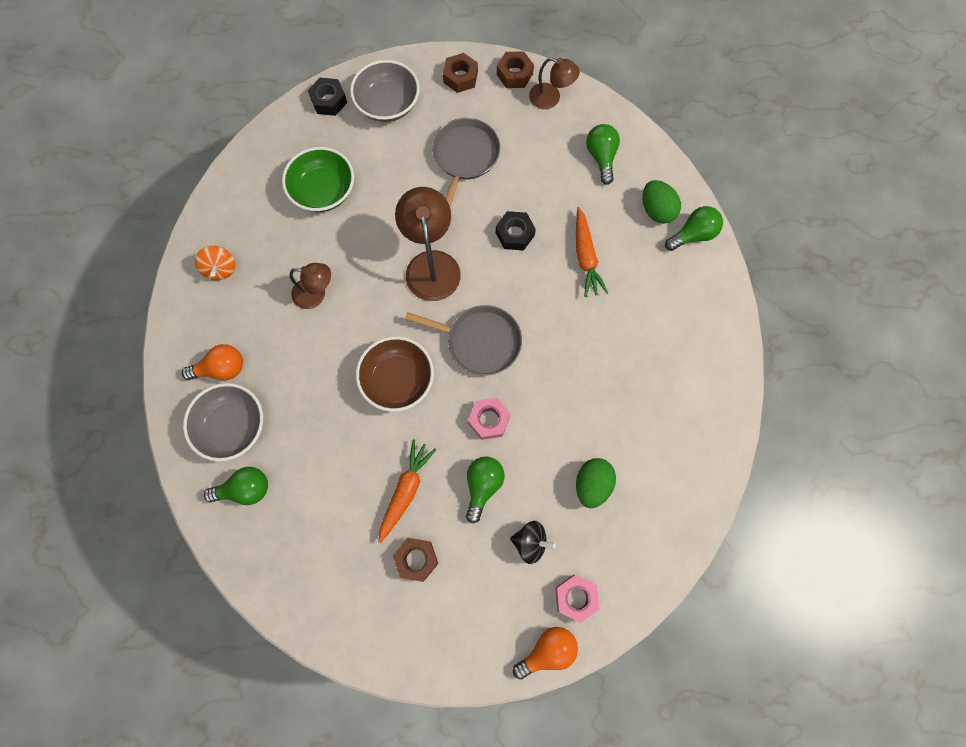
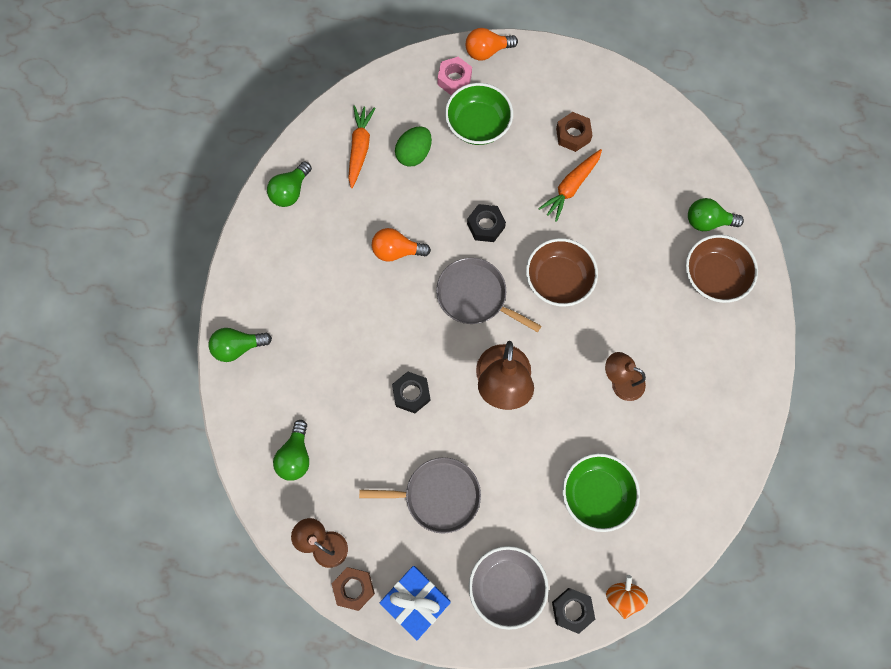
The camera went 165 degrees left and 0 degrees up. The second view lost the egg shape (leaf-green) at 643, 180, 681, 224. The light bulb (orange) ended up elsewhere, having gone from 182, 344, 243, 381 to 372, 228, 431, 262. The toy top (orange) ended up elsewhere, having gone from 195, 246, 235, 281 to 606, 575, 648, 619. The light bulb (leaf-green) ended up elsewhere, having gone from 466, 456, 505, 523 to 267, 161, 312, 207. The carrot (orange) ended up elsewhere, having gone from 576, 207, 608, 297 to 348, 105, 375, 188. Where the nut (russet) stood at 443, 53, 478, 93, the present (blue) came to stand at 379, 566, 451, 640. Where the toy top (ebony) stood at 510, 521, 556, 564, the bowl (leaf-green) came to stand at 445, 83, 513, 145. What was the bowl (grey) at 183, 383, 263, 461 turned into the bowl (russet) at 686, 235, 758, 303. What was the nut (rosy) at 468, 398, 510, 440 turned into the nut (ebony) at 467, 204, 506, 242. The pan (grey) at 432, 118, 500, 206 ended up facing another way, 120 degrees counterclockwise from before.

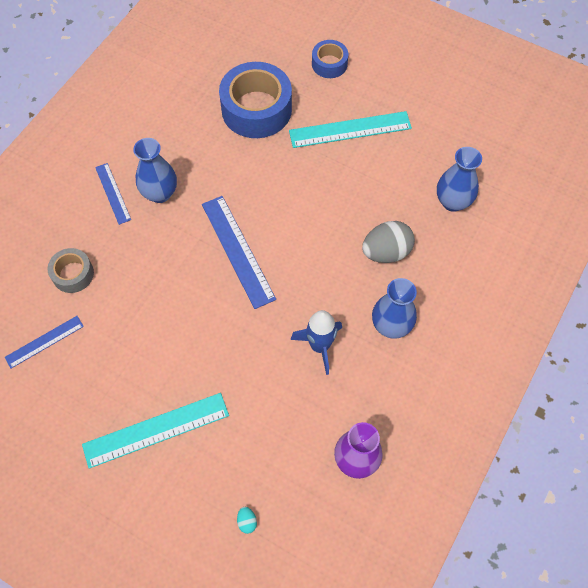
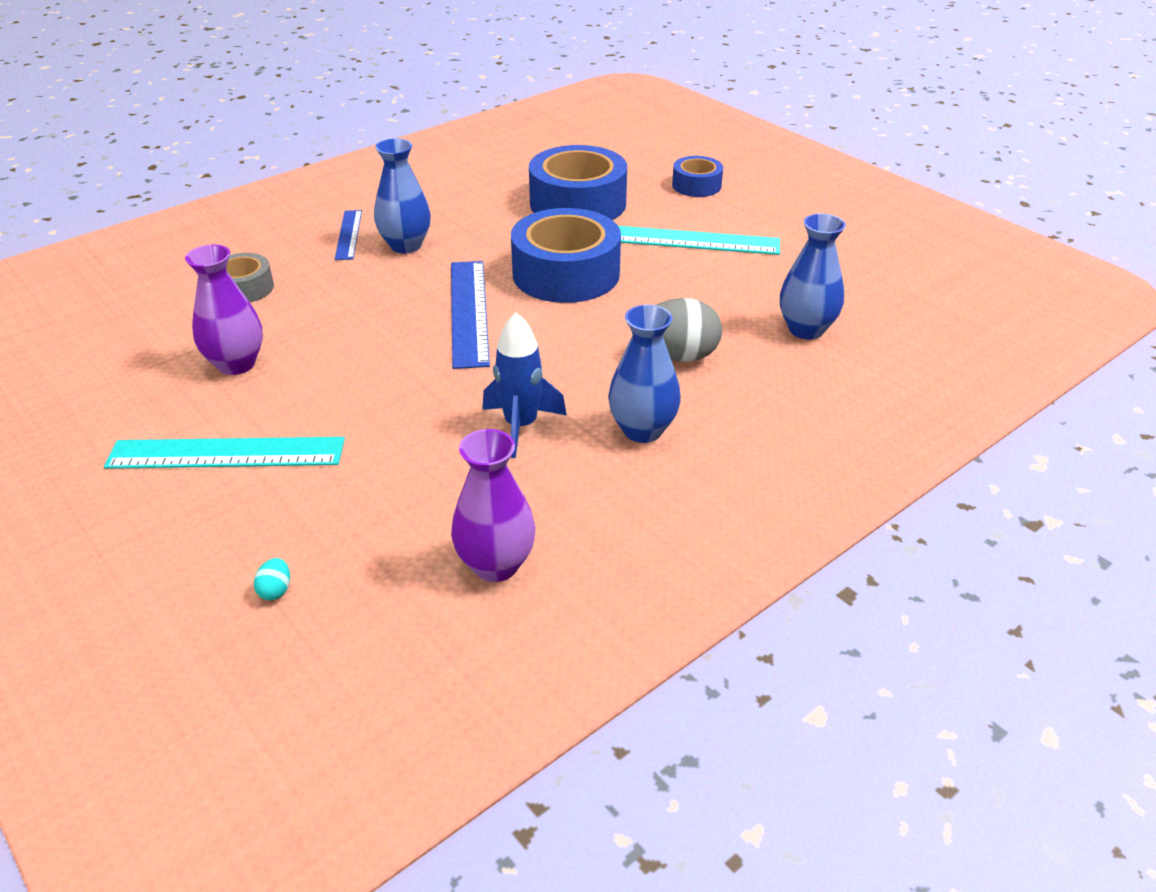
The camera went 20 degrees right and 25 degrees down. The second view lost the straightedge (blue) at 5, 316, 84, 368. The second view gained the flower vase (violet) at 185, 245, 263, 375. The second view gained the roll of tape (blue) at 511, 208, 621, 303.

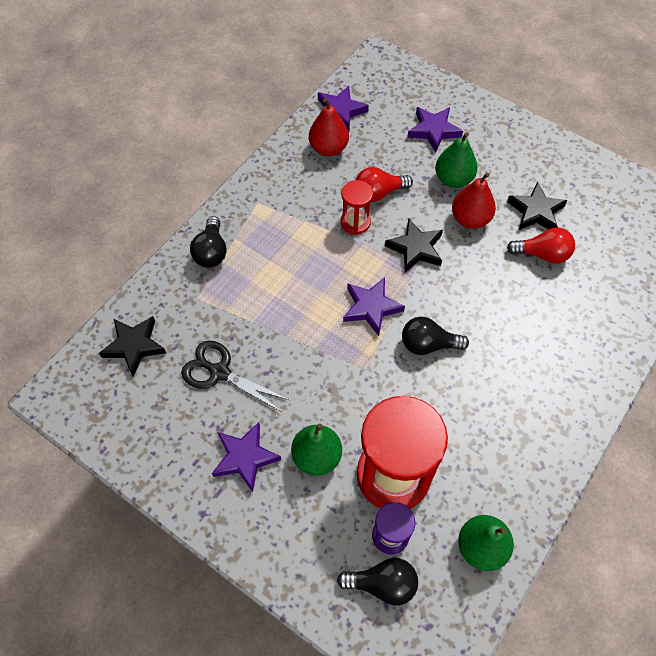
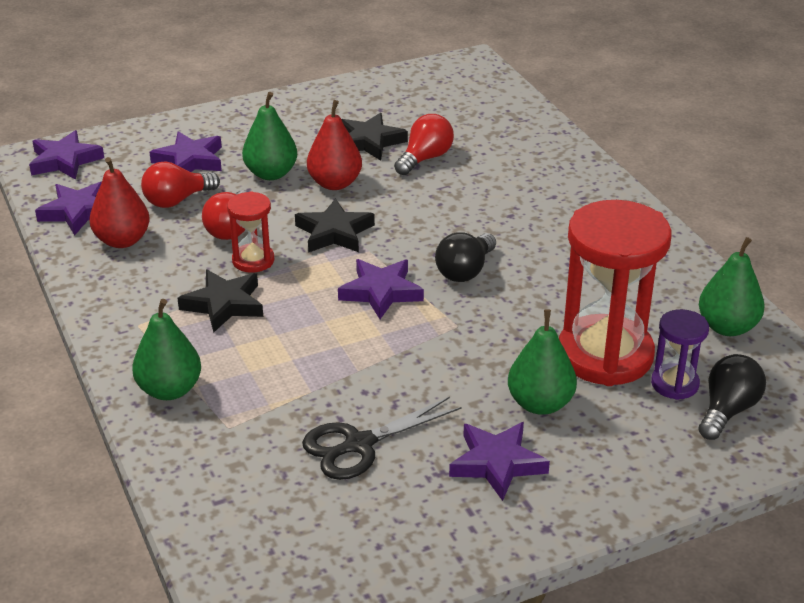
The camera went 60 degrees left and 25 degrees down. The second view gained the five-pointed star (violet) at 29, 130, 104, 180. The second view gained the light bulb (crimson) at 141, 161, 220, 208. The five-pointed star (ebony) ended up elsewhere, having gone from 99, 316, 166, 376 to 177, 270, 263, 333. Where the light bulb (ebony) stood at 190, 216, 227, 268, the pear (leaf-green) came to stand at 132, 299, 201, 400.

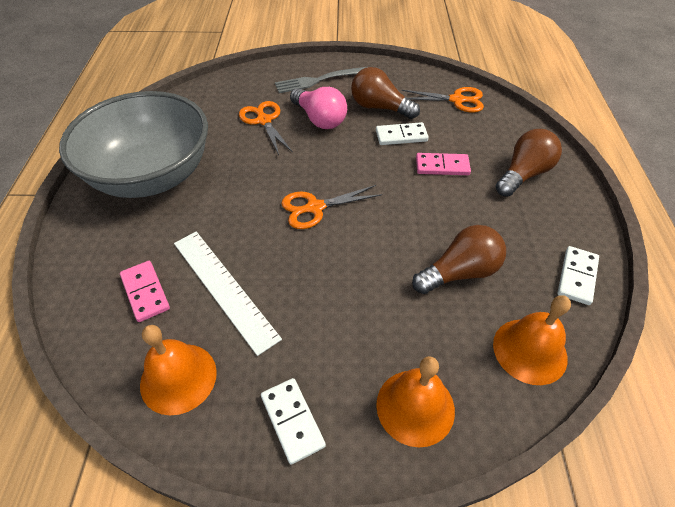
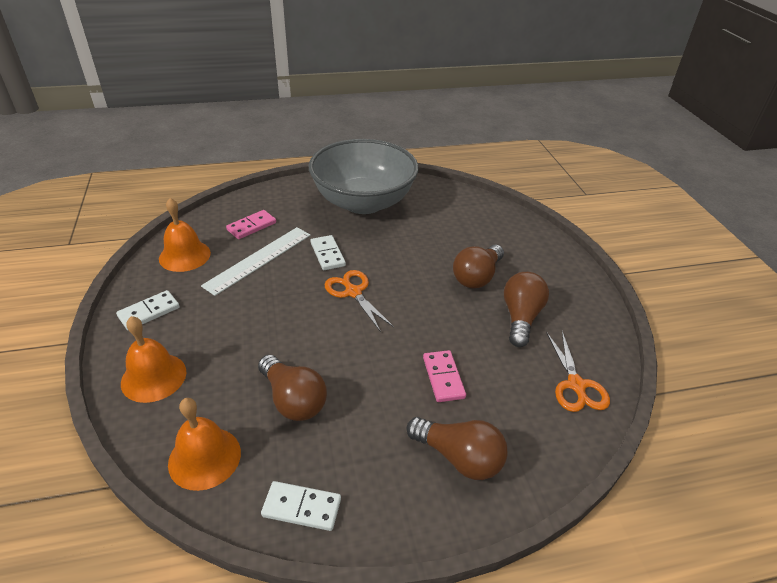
The camera went 75 degrees right and 10 degrees down. The second view lost the pair of scissors (orange) at 239, 101, 292, 155. The second view lost the table fork (grey) at 275, 67, 368, 93. The domino tile (white) ended up elsewhere, having gone from 376, 122, 429, 145 to 311, 235, 346, 270. What was the light bulb (rosy) at 290, 87, 347, 129 turned into the light bulb (russet) at 453, 244, 504, 288.

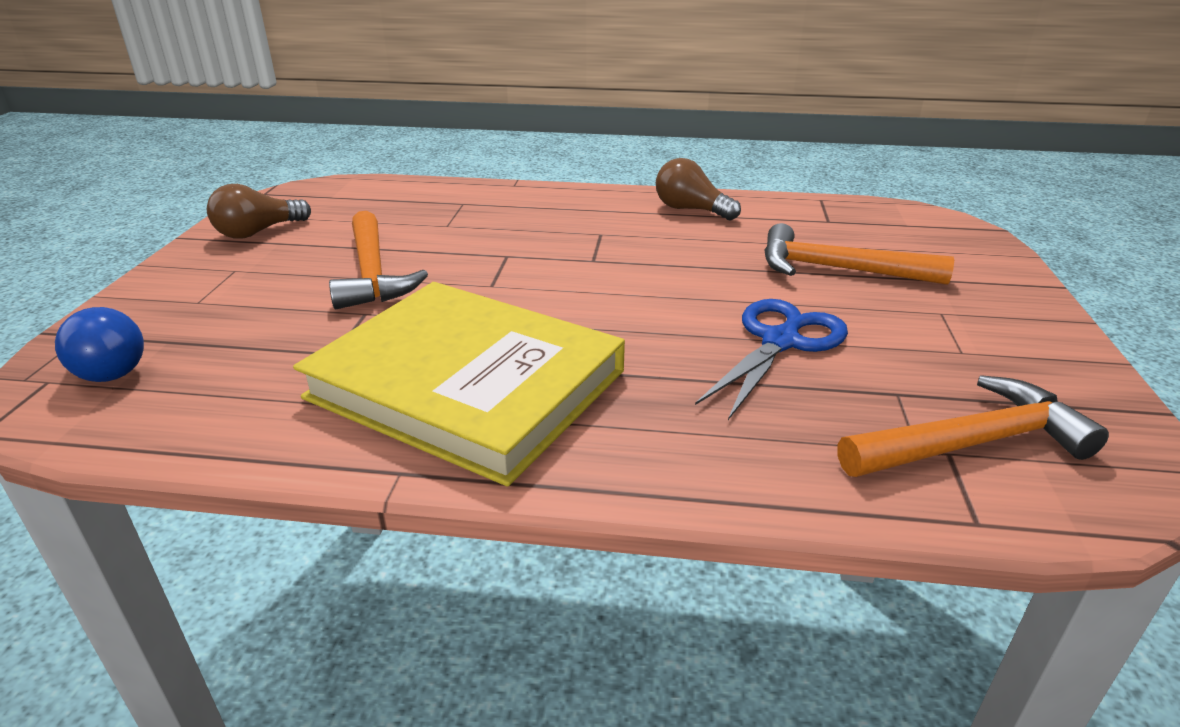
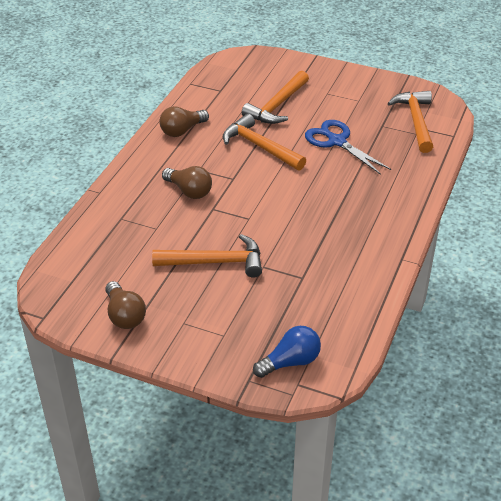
The camera went 75 degrees left and 10 degrees up. The second view lost the hardback (yellow) at 293, 282, 625, 487. The second view gained the light bulb (russet) at 162, 166, 212, 199. The second view gained the hammer (orange) at 223, 114, 306, 171.

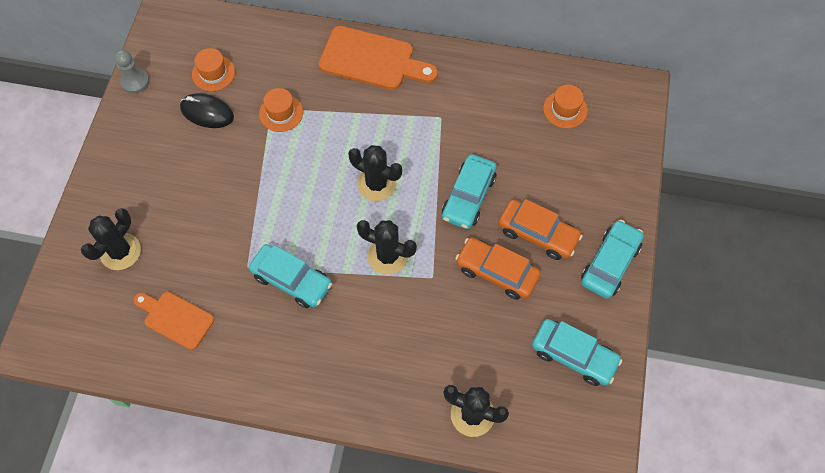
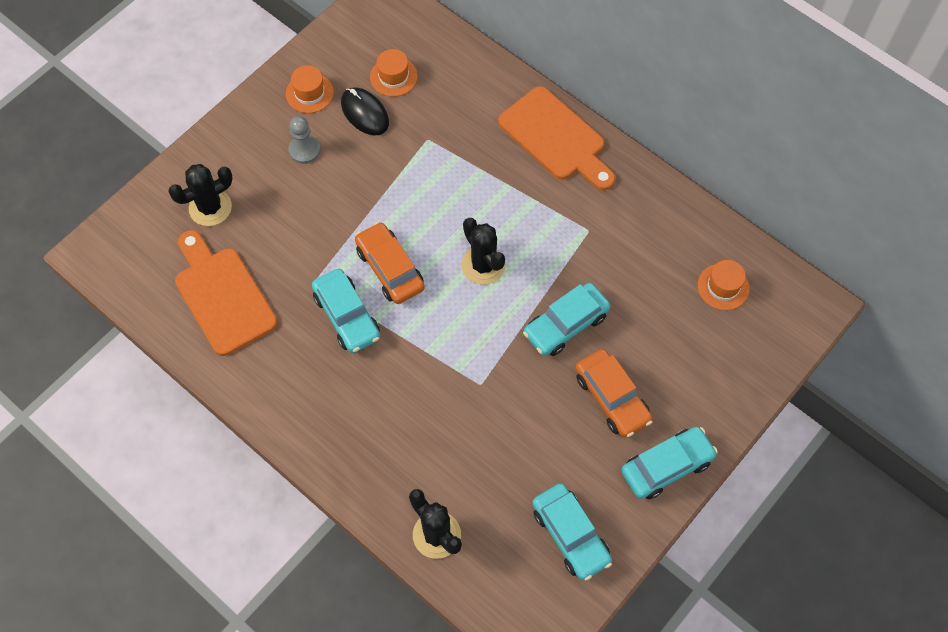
The camera went 30 degrees right and 0 degrees up. The second view lost the prickly plant (ebony) at 357, 220, 417, 275. The chess pawn (grey) ended up elsewhere, having gone from 114, 50, 149, 94 to 288, 116, 321, 164. The hat (orange) ended up elsewhere, having gone from 259, 88, 303, 132 to 286, 65, 334, 113. The automobile (orange) ended up elsewhere, having gone from 455, 237, 541, 300 to 355, 222, 425, 304. The size of the bread board (orange) at 134, 292, 214, 350 changed by a factor of 1.60.

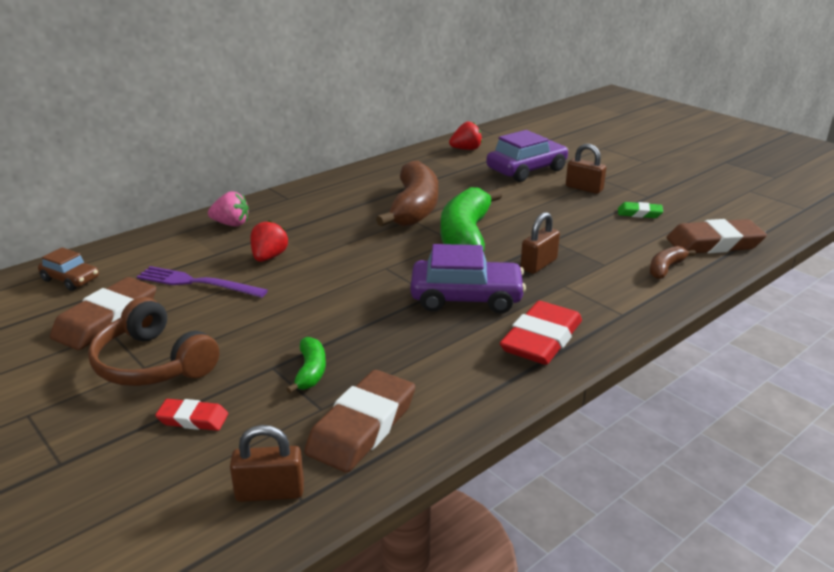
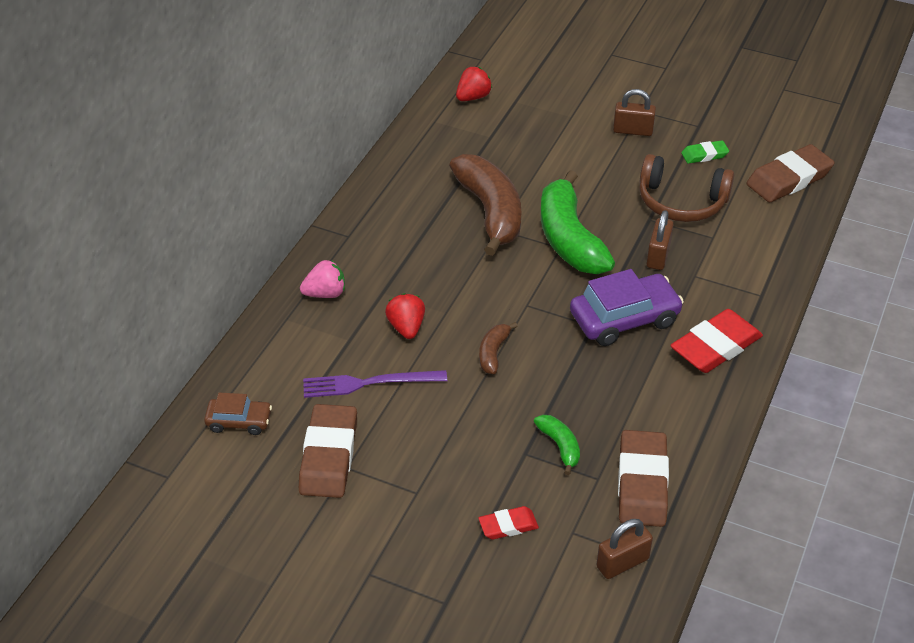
The camera went 25 degrees left and 15 degrees up. The second view lost the automobile (violet) at 486, 130, 568, 182. The headphones (russet) ended up elsewhere, having gone from 88, 297, 219, 386 to 639, 154, 734, 222. The banana fruit (russet) ended up elsewhere, having gone from 650, 246, 696, 279 to 479, 322, 517, 374. The gum eraser (crimson) at 500, 301, 582, 365 ended up facing another way, 45 degrees clockwise from before.

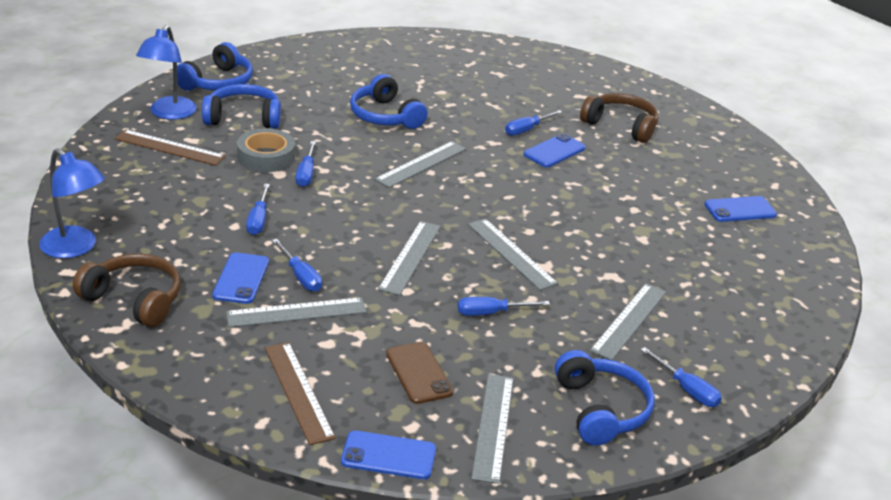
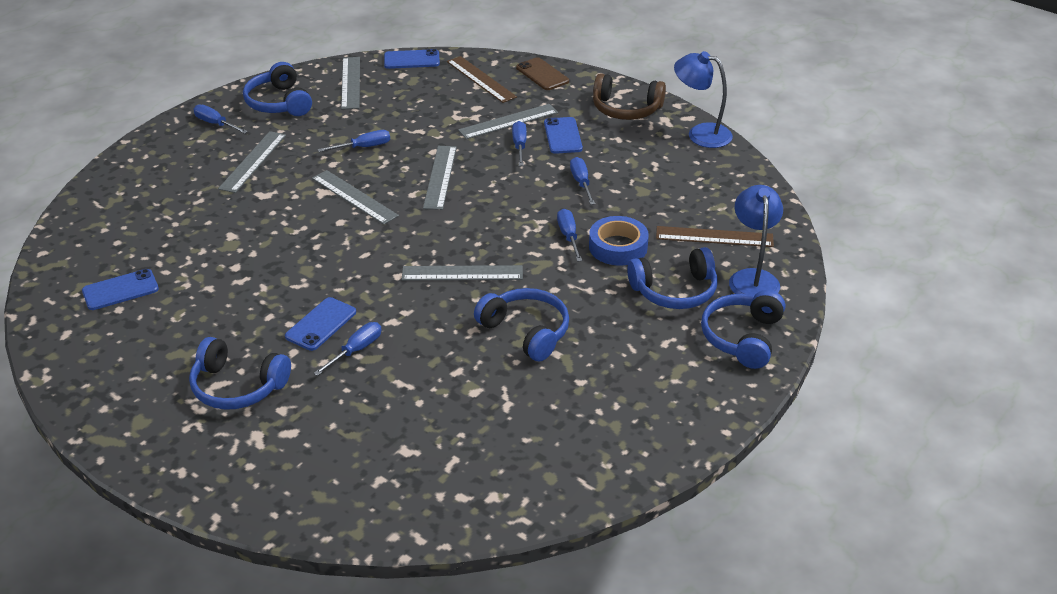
The camera went 170 degrees right and 5 degrees up. The mobile phone (russet) ended up elsewhere, having gone from 386, 342, 453, 404 to 516, 57, 569, 90. What was the roll of tape (grey) at 237, 128, 295, 172 turned into the roll of tape (blue) at 589, 216, 649, 265. What was the headphones (russet) at 580, 93, 658, 143 turned into the headphones (blue) at 189, 337, 291, 410. The flat screwdriver (blue) at 272, 239, 322, 292 ended up facing another way, 45 degrees clockwise from before. The straightedge (grey) at 374, 141, 466, 188 ended up facing another way, 60 degrees clockwise from before.

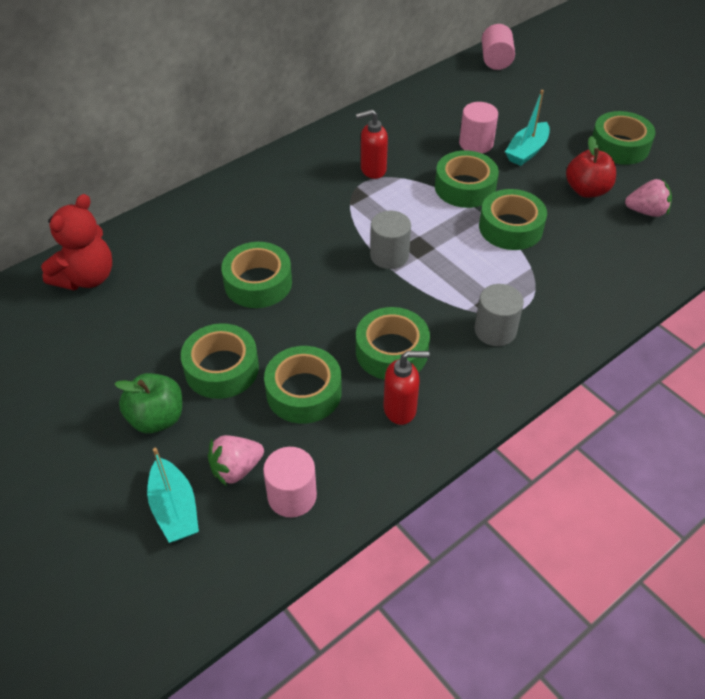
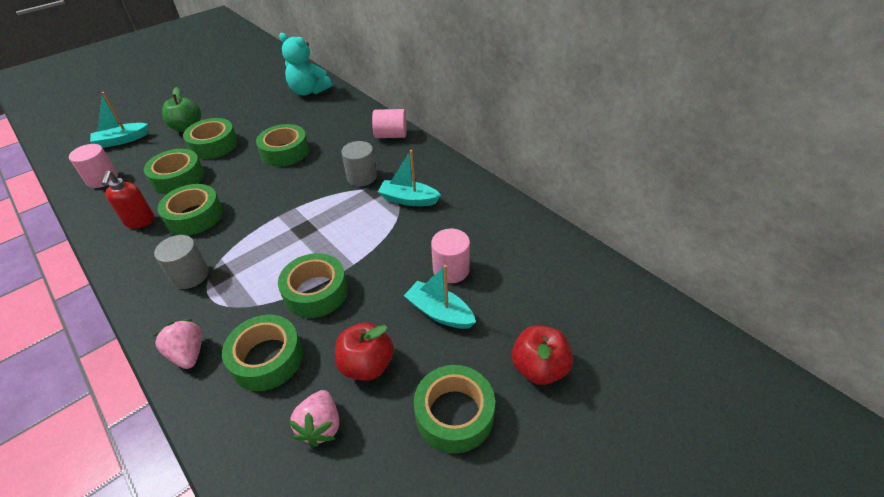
The camera went 90 degrees right and 5 degrees down. The second view gained the apple fruit (crimson) at 512, 325, 573, 385. The strawberry (rosy) ended up elsewhere, having gone from 208, 435, 264, 486 to 153, 319, 202, 369. The cylinder shape (grey) ended up elsewhere, having gone from 370, 211, 411, 269 to 341, 141, 377, 186. The roll of tape (leaf-green) ended up elsewhere, having gone from 435, 150, 499, 208 to 222, 315, 303, 391. The cylinder shape (rosy) ended up elsewhere, having gone from 482, 24, 515, 70 to 372, 109, 407, 138. Where the pump bottle (crimson) stood at 356, 110, 388, 179, the sailboat (teal) came to stand at 378, 150, 441, 206. What was the teddy (crimson) at 41, 194, 112, 290 turned into the teddy (teal) at 279, 33, 332, 96.

